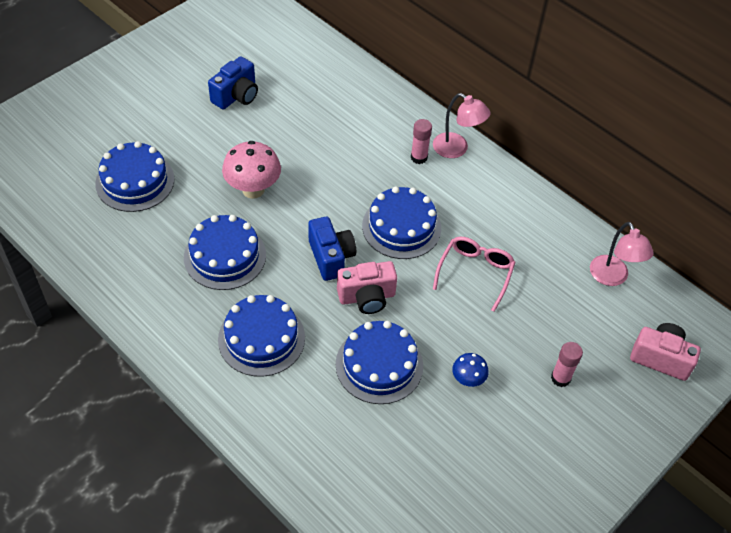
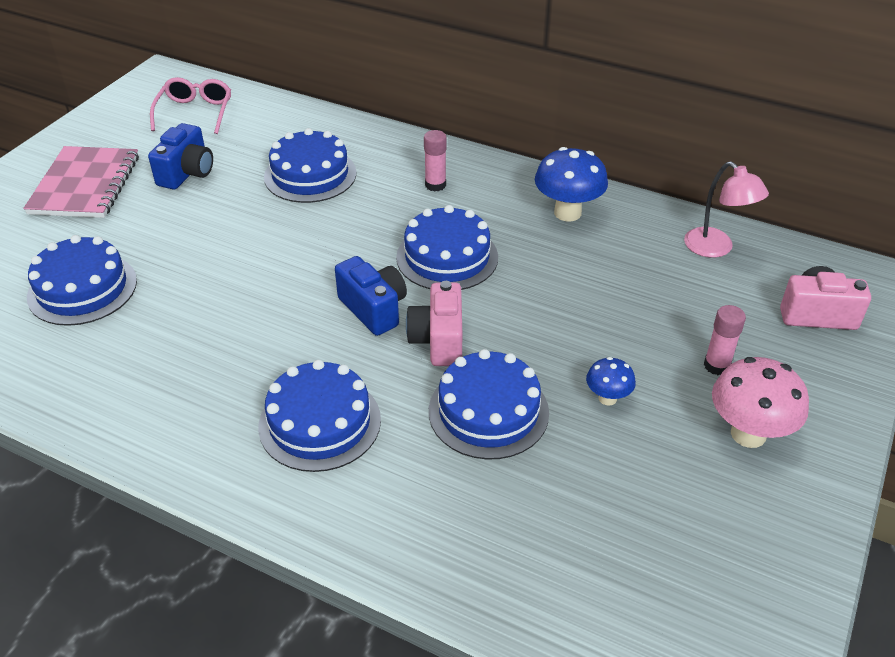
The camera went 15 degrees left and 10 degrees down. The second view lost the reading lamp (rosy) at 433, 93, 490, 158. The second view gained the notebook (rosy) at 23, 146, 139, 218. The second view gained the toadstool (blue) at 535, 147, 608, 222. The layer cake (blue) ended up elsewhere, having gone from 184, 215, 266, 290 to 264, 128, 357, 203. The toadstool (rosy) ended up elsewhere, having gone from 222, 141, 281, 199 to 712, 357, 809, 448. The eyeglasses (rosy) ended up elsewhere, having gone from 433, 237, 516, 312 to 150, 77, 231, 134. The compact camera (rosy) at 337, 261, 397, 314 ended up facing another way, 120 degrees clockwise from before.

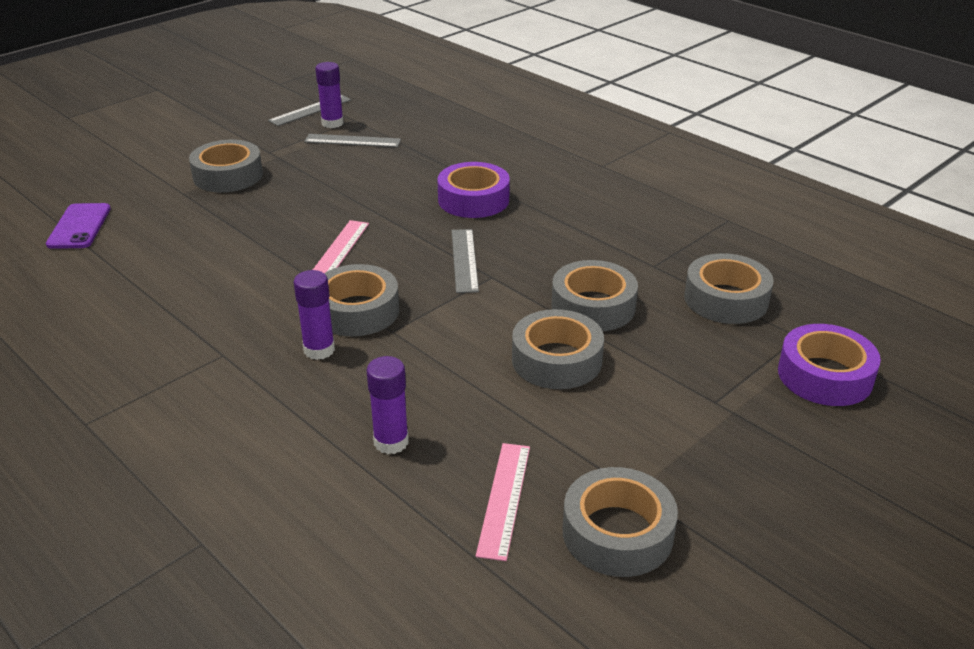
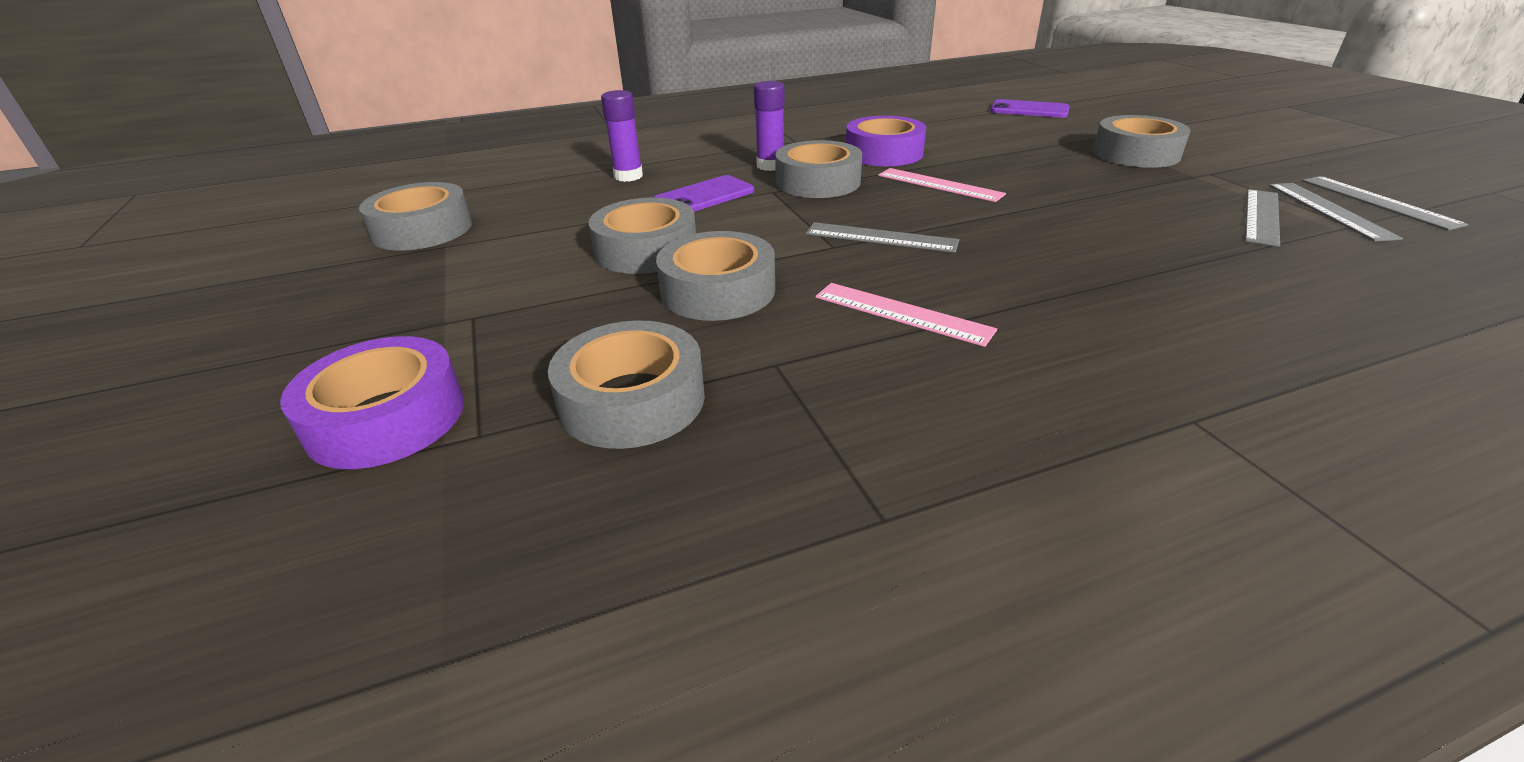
The camera went 115 degrees right and 0 degrees up. The second view gained the mobile phone (violet) at 653, 175, 754, 212. The roll of tape (violet) ended up elsewhere, having gone from 437, 162, 510, 218 to 846, 116, 926, 166. The straightedge (rosy) ended up elsewhere, having gone from 476, 443, 530, 561 to 815, 283, 997, 347. Where the stick of glue (violet) stood at 315, 62, 344, 128, the straightedge (grey) came to stand at 1269, 183, 1403, 242.

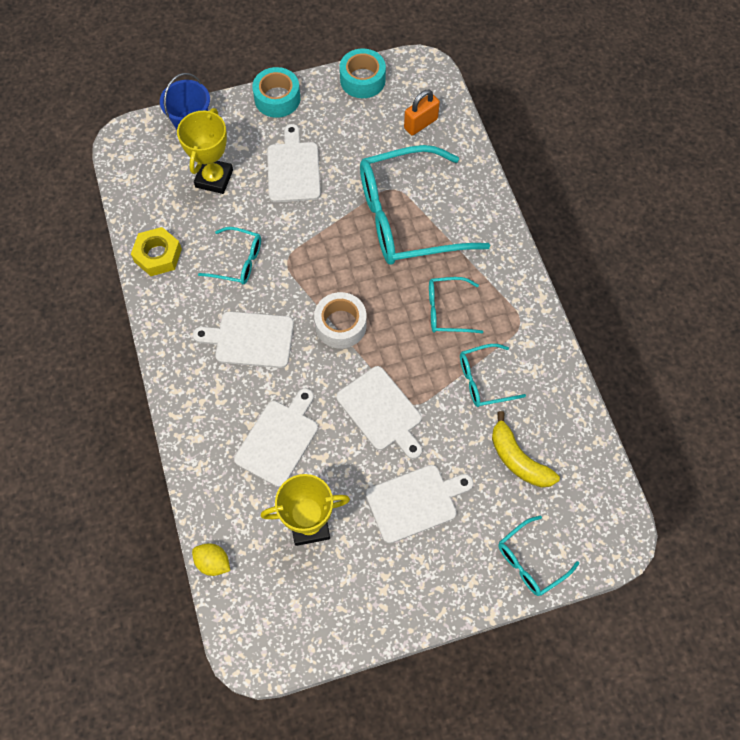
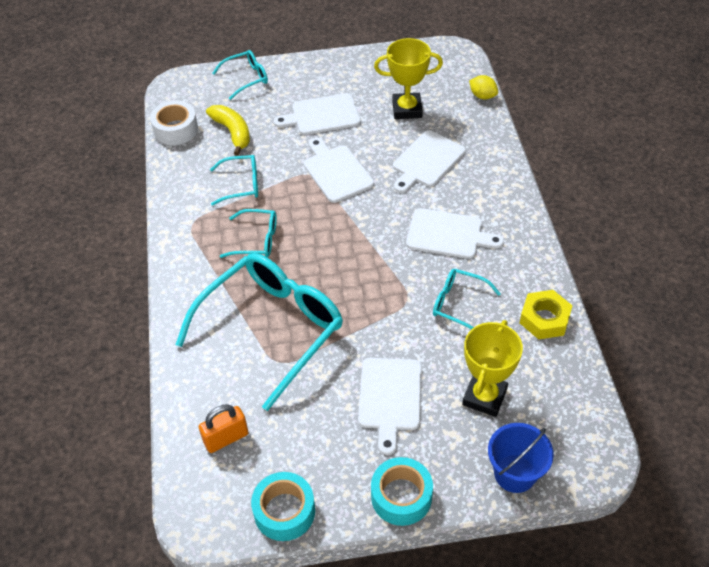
The camera went 170 degrees left and 15 degrees down. The roll of tape (white) ended up elsewhere, having gone from 314, 292, 367, 349 to 150, 101, 198, 145. The eyeglasses (teal) at 360, 145, 490, 265 ended up facing another way, 45 degrees counterclockwise from before.

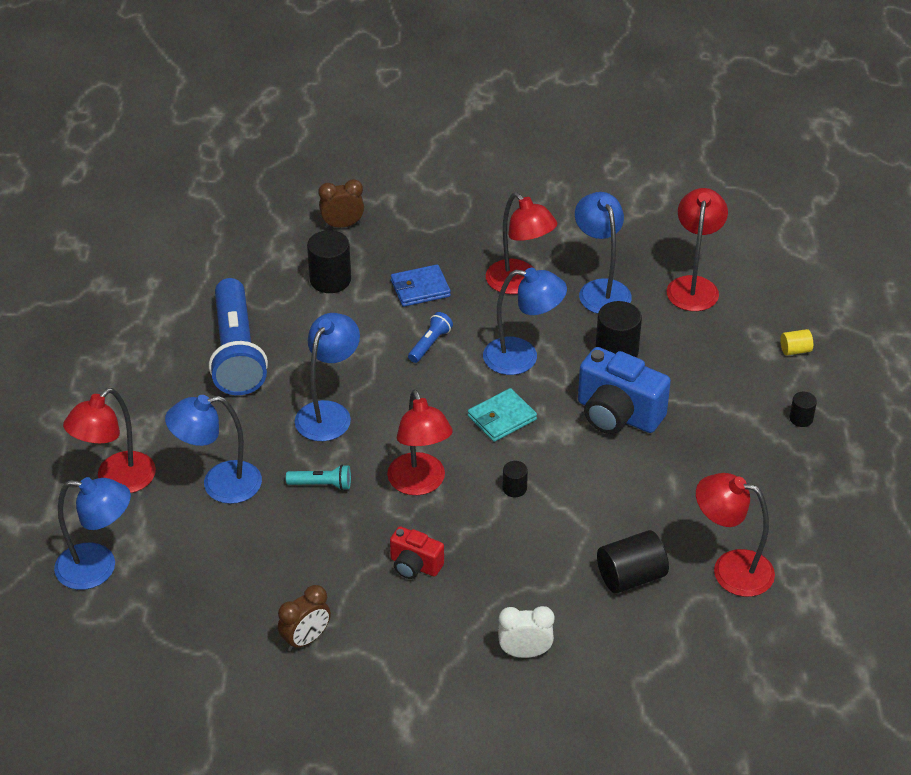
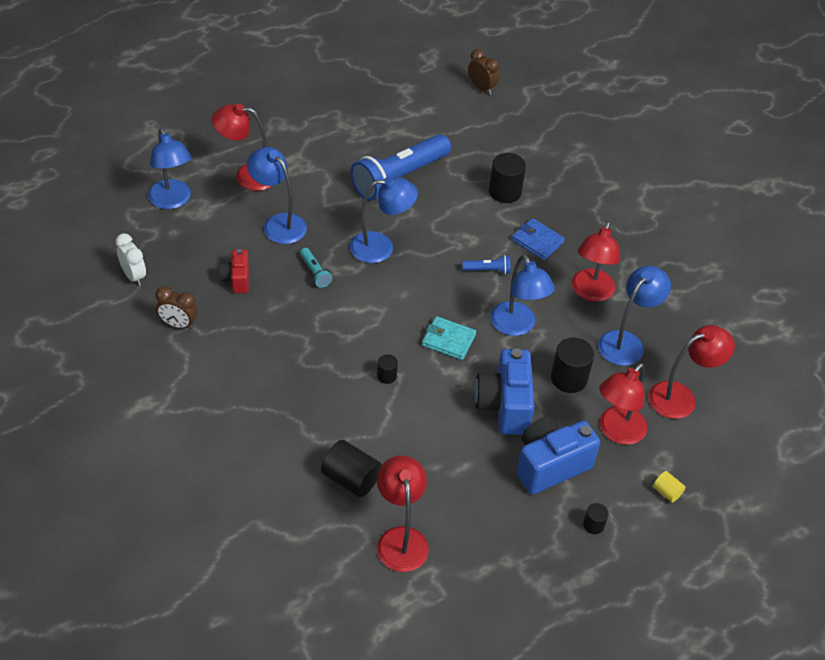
The camera went 55 degrees right and 5 degrees up. The second view gained the compact camera (blue) at 516, 417, 600, 495. The clock (russet) ended up elsewhere, having gone from 319, 179, 364, 228 to 468, 49, 499, 95. The reading lamp (crimson) ended up elsewhere, having gone from 387, 389, 453, 495 to 599, 363, 647, 445. The compact camera (crimson) ended up elsewhere, having gone from 390, 526, 444, 579 to 219, 249, 249, 293. The clock (white) ended up elsewhere, having gone from 498, 606, 555, 658 to 115, 233, 146, 286.

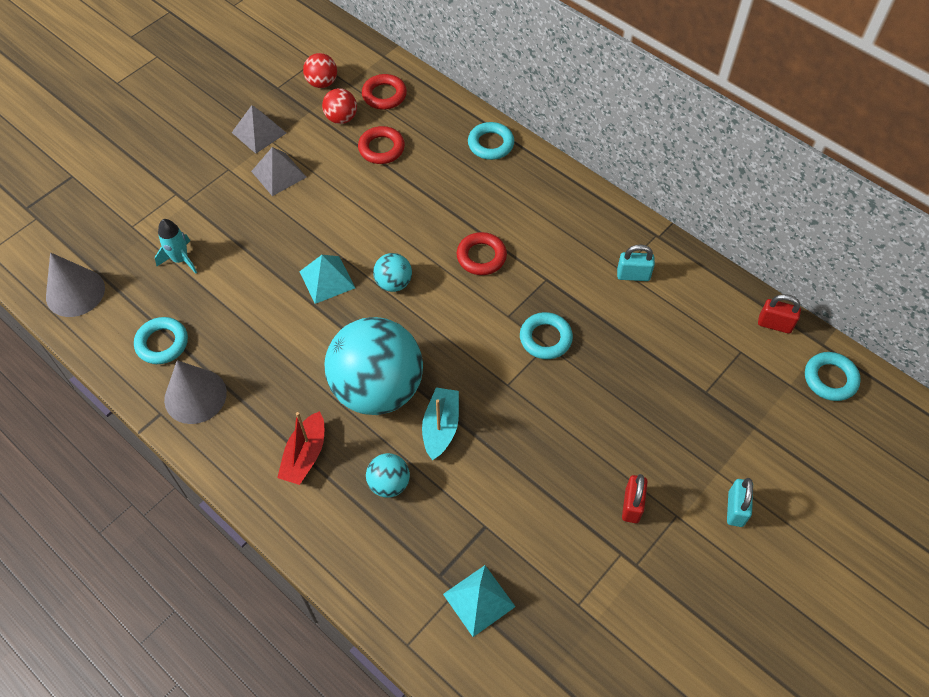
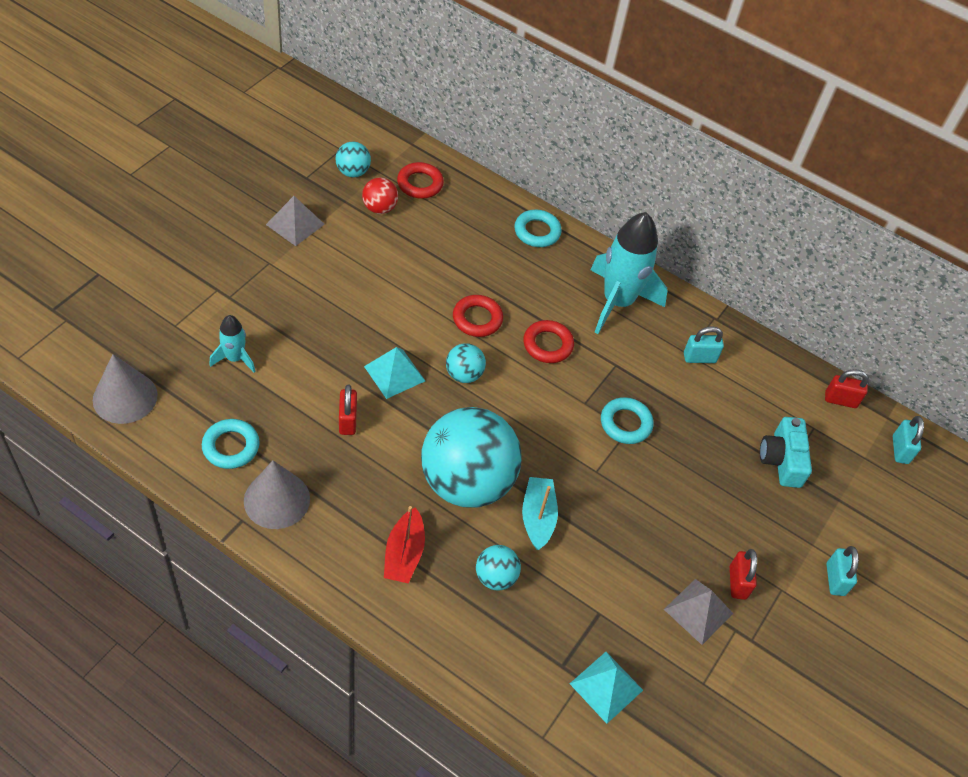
The camera went 15 degrees left and 5 degrees down. The second view gained the small lock (crimson) at 339, 384, 357, 435. The second view gained the toy rocket (teal) at 591, 212, 667, 334. The second view gained the compact camera (teal) at 760, 417, 812, 488. The solid pyramid (grey) ended up elsewhere, having gone from 251, 147, 306, 196 to 664, 579, 733, 645. The torus (crimson) ended up elsewhere, having gone from 358, 126, 405, 164 to 453, 295, 503, 337. Where the torus (teal) stood at 805, 352, 861, 401, the small lock (teal) came to stand at 893, 416, 924, 464. What was the play ball (crimson) at 303, 53, 337, 88 turned into the play ball (teal) at 335, 142, 371, 177.

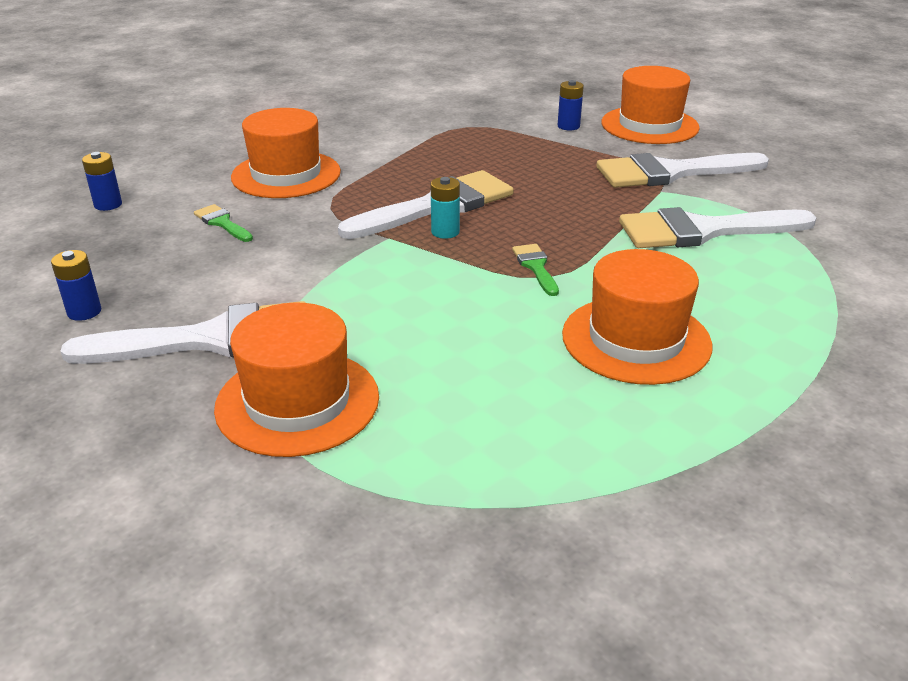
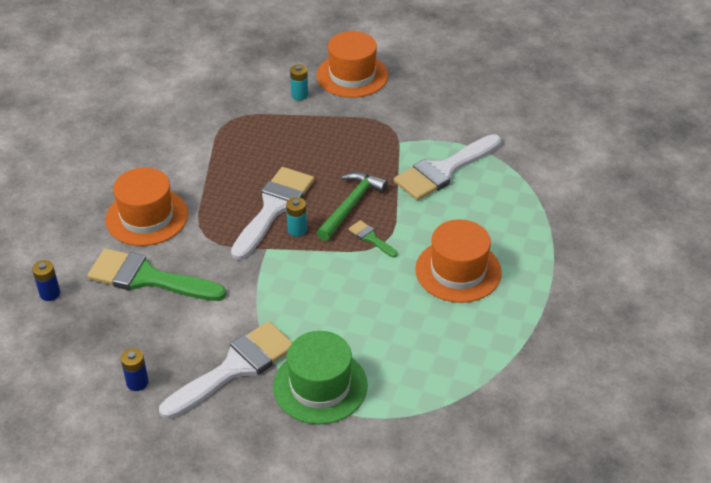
The camera went 30 degrees left and 10 degrees up. The second view lost the brush (white) at 596, 153, 769, 188. The second view gained the hammer (leaf-green) at 317, 172, 388, 241. What was the hat (orange) at 214, 303, 379, 457 turned into the hat (leaf-green) at 273, 331, 368, 424. What was the AA battery (blue) at 558, 80, 584, 130 turned into the AA battery (teal) at 290, 64, 308, 100. The size of the brush (leaf-green) at 194, 204, 253, 242 changed by a factor of 2.25.

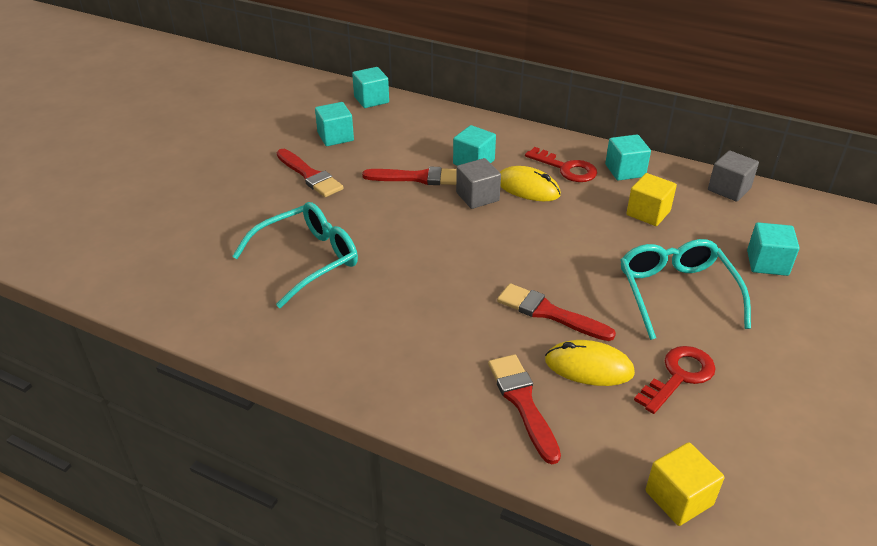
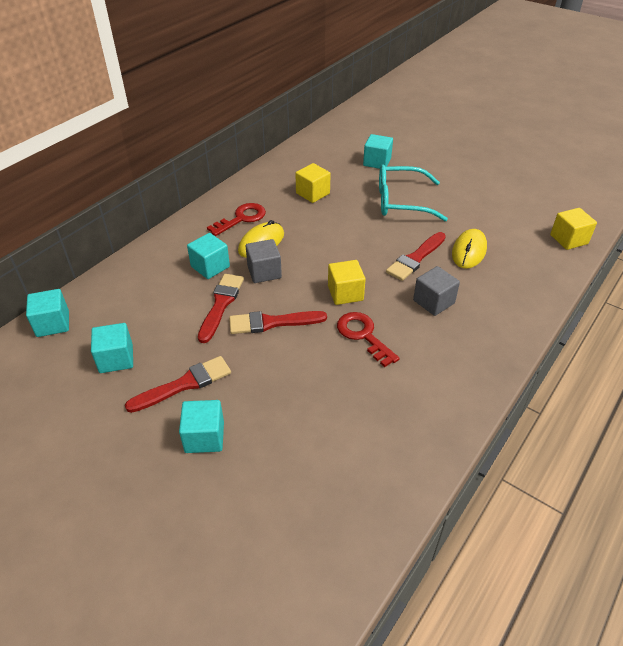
The camera went 80 degrees left and 5 degrees up. The second view lost the eyeglasses (teal) at 232, 202, 358, 308. The second view gained the block (yellow) at 328, 260, 366, 305. The brush (crimson) ended up elsewhere, having gone from 488, 354, 561, 464 to 229, 311, 327, 334. The block (teal) ended up elsewhere, having gone from 605, 134, 651, 181 to 179, 400, 224, 453. The door key (crimson) ended up elsewhere, having gone from 634, 346, 716, 414 to 337, 312, 400, 367. The block (grey) ended up elsewhere, having gone from 708, 151, 759, 202 to 413, 266, 460, 316.

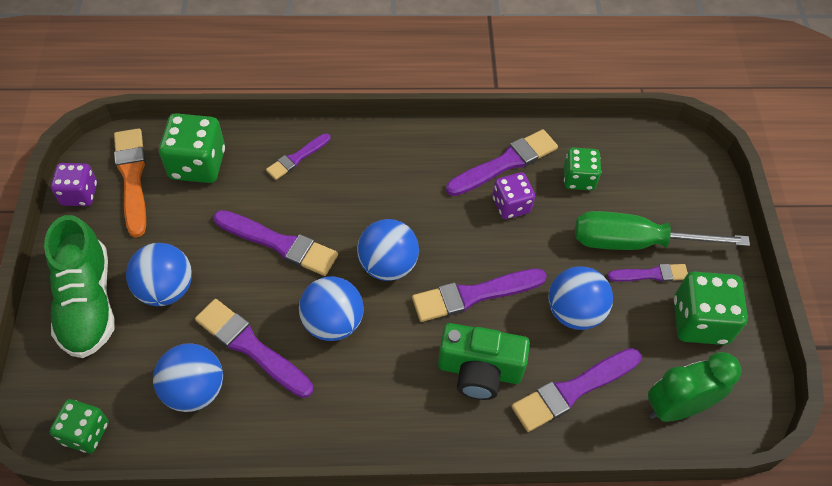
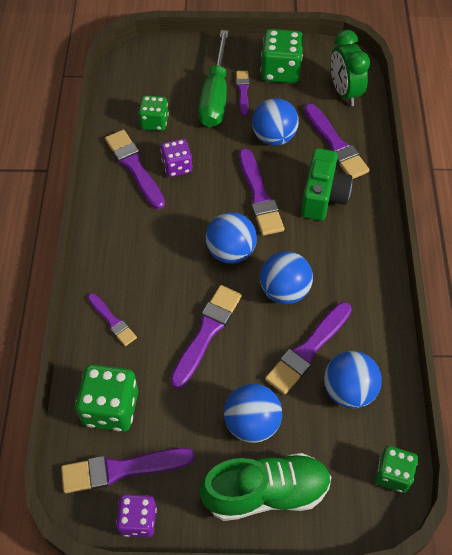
The camera went 85 degrees left and 0 degrees up. What was the brush (orange) at 114, 128, 146, 238 turned into the brush (violet) at 61, 448, 194, 493.

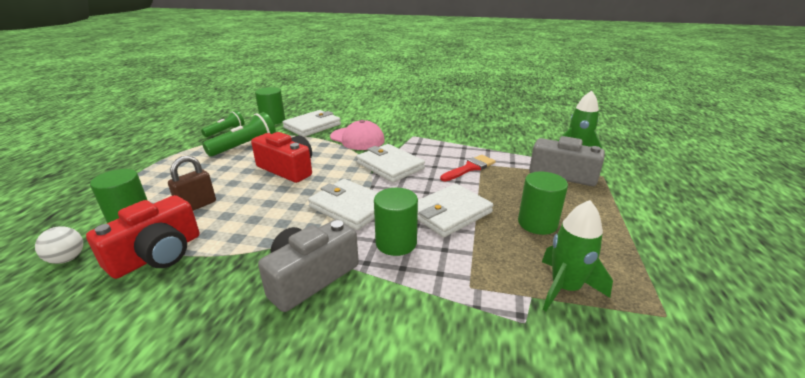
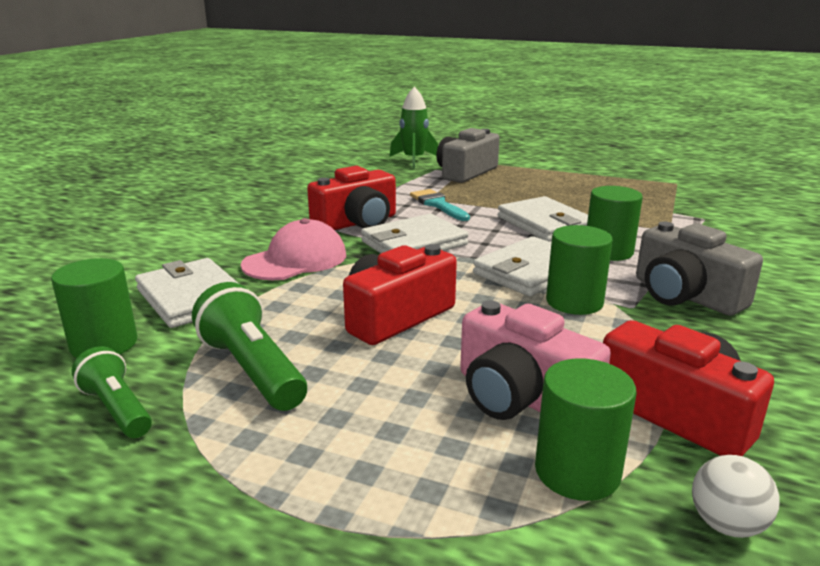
The camera went 80 degrees left and 5 degrees down. The second view lost the toy rocket (leaf-green) at 542, 200, 613, 311. The second view gained the compact camera (crimson) at 307, 166, 396, 230. The cylinder shape (leaf-green) ended up elsewhere, having gone from 518, 171, 568, 235 to 546, 225, 613, 315. Where the small lock (russet) stood at 168, 155, 216, 211, the compact camera (rosy) came to stand at 460, 301, 611, 420. What was the brush (crimson) at 440, 155, 496, 182 turned into the brush (teal) at 410, 189, 470, 221.

